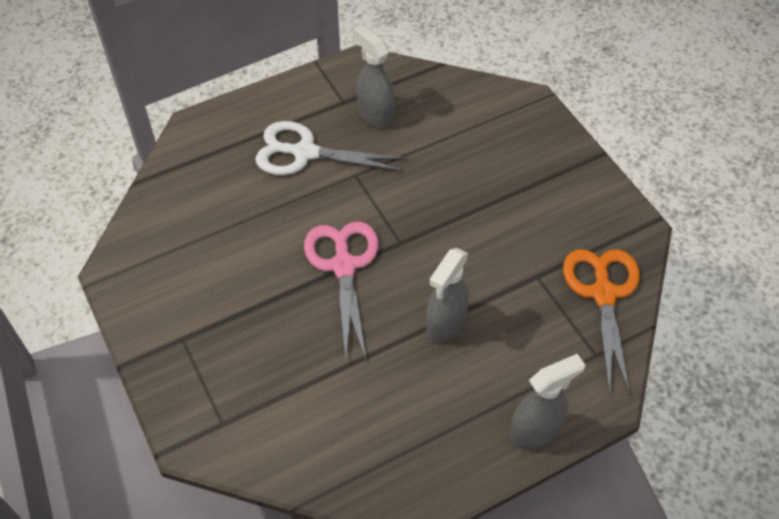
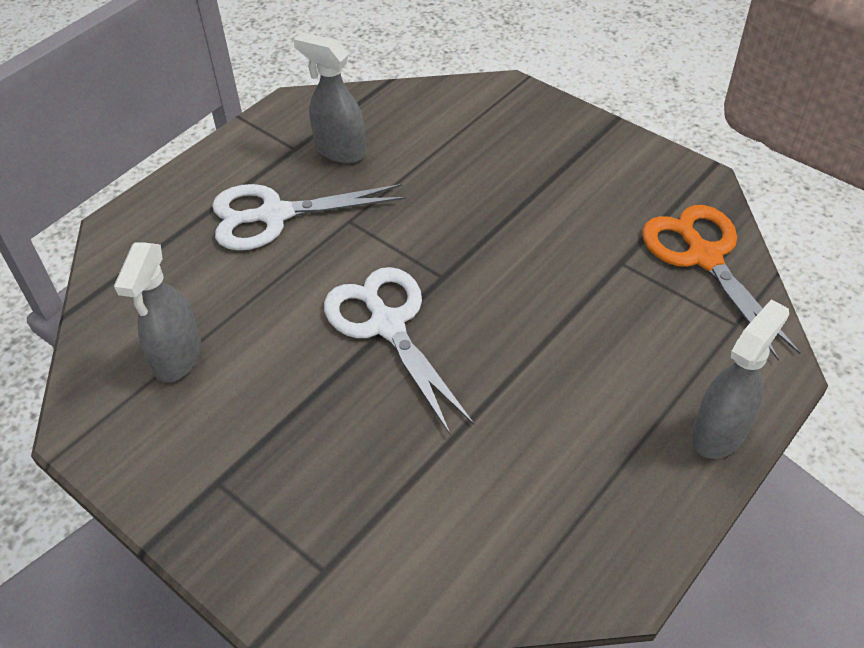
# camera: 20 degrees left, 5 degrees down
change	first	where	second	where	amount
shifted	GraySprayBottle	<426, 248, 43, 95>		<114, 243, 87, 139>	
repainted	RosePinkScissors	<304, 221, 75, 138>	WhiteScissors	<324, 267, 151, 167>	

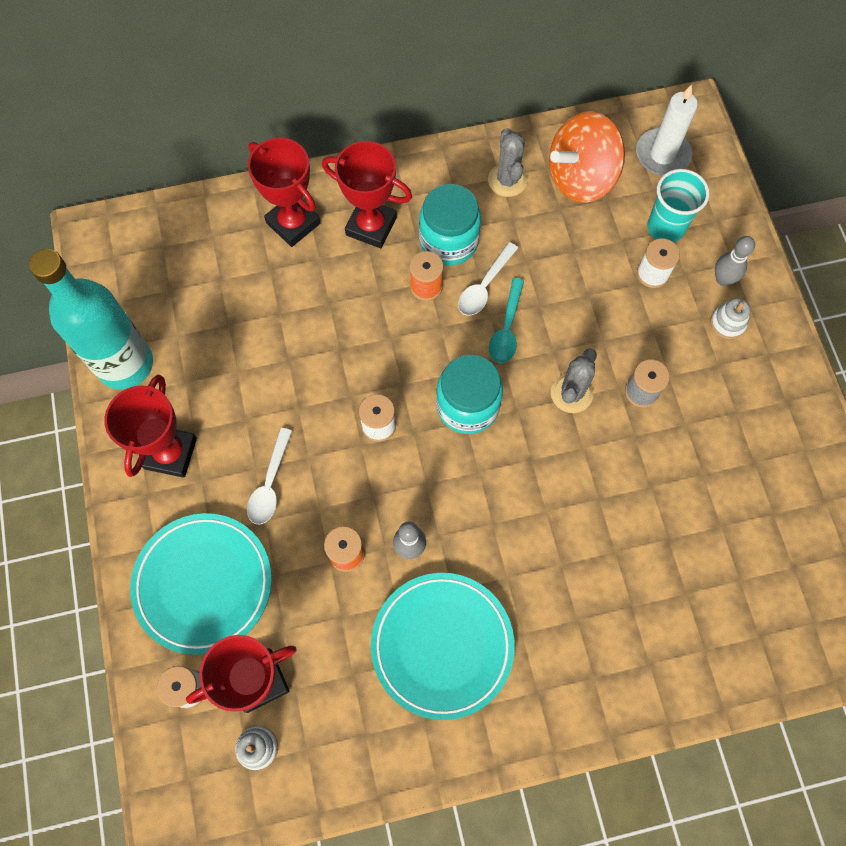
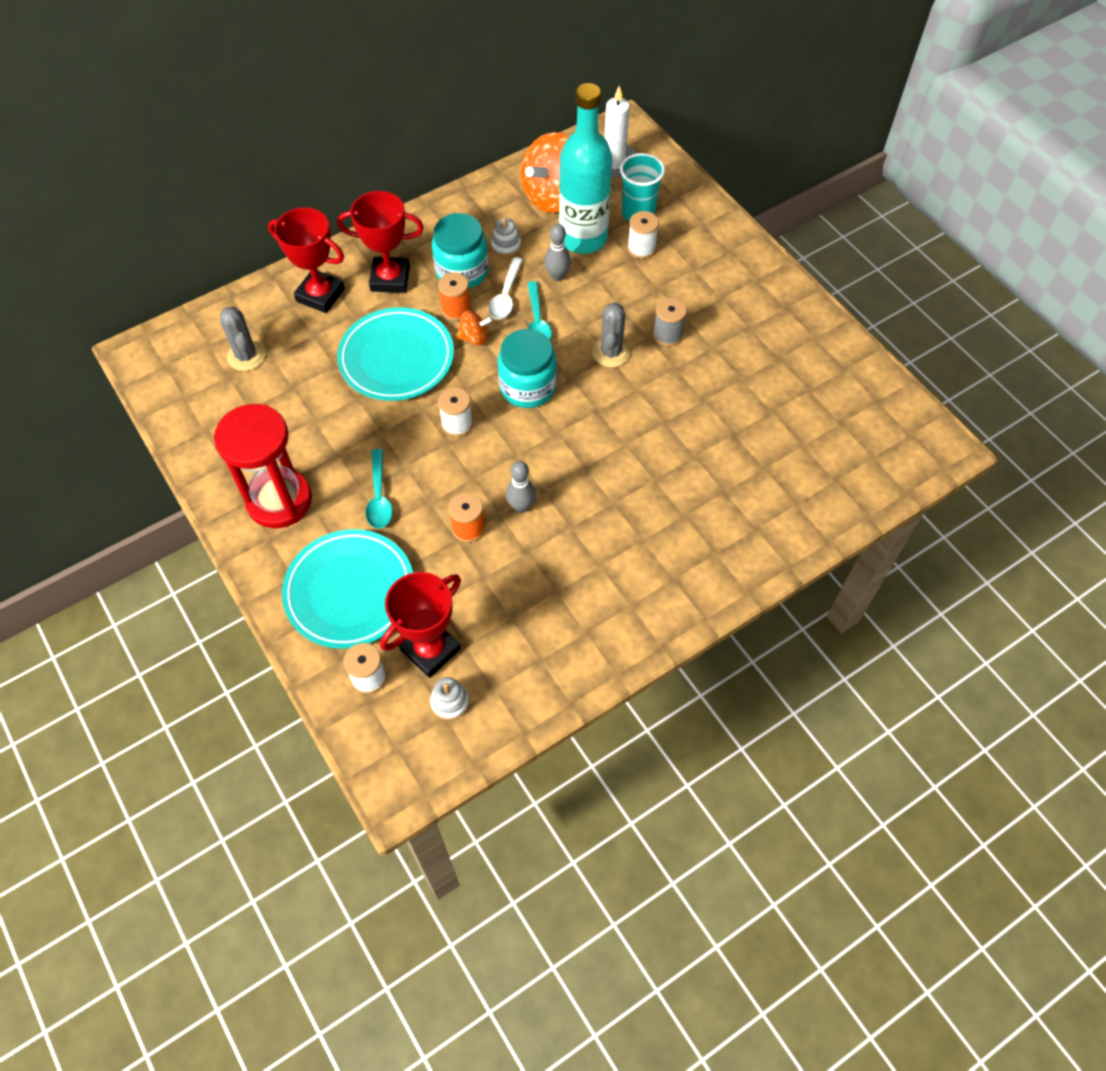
# camera: 20 degrees left, 10 degrees down
change	first	where	second	where	amount
swapped	CrimsonAwardCup	<104, 375, 93, 103>	CrimsonSandglass	<214, 404, 98, 124>	
shifted	GrayCactus	<488, 128, 39, 69>		<220, 307, 45, 64>	
shifted	TealDinnerPlate	<371, 573, 144, 147>		<337, 307, 117, 94>	
repainted	WhiteTeaspoon	<247, 428, 45, 96>	TealTeaspoon	<366, 449, 27, 80>	
new			OrangeWhirligig	<456, 311, 37, 34>	
shifted	WhiteStackingToy	<710, 298, 41, 41>		<491, 217, 30, 40>	
shifted	GrayTenpin	<715, 236, 40, 50>		<544, 224, 27, 57>	
shifted	TealDrinkBottle	<29, 249, 124, 141>		<559, 83, 53, 171>	

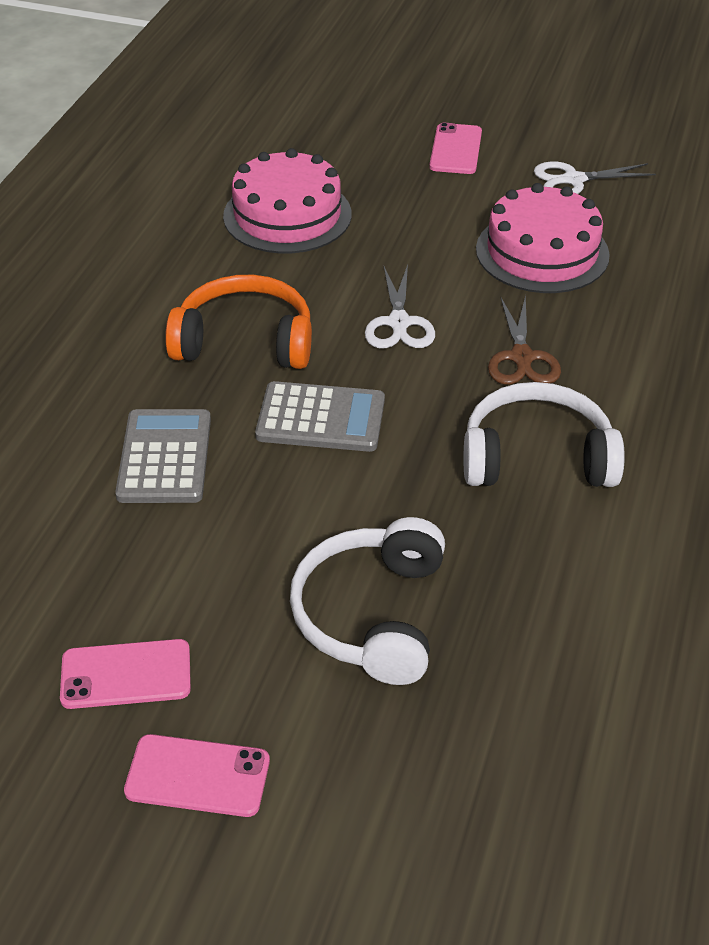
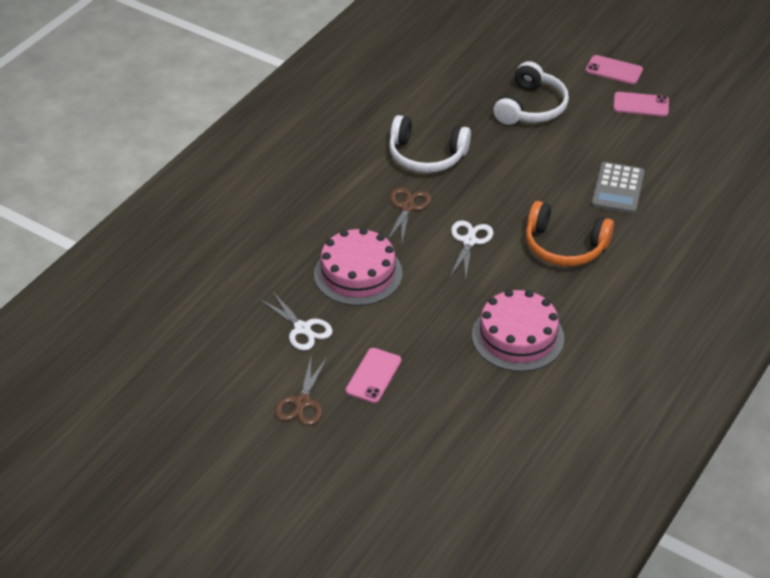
# camera: 165 degrees left, 0 degrees up
change	first	where	second	where	amount
rotated	WhiteScissors	<534, 161, 122, 33>		<259, 291, 73, 60>	45 degrees clockwise
new			RussetScissors	<275, 356, 53, 70>	
gone	GrayAddingMachine	<255, 381, 130, 71>			

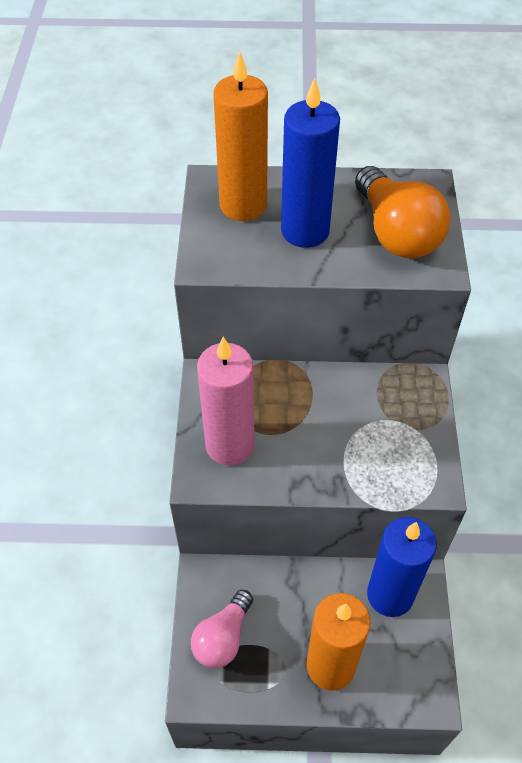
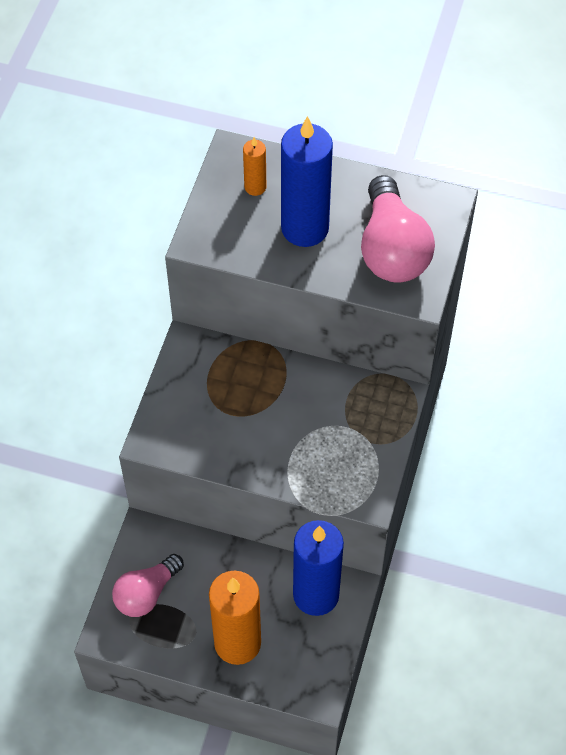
# camera: 15 degrees right, 5 degrees up
change	first	where	second	where	amount
scaled	OrangeWaxCandle	<213, 51, 55, 170>		<243, 137, 23, 59>	x0.47
repainted	OrangeBulb	<355, 166, 96, 92>	RosePinkBulb	<361, 175, 74, 107>	
gone	RosePinkWaxCandle	<197, 337, 57, 129>			

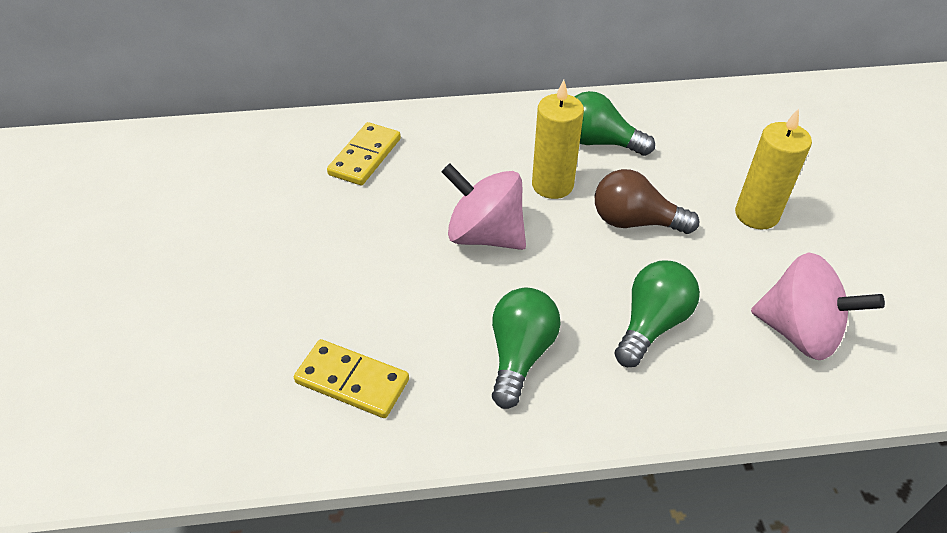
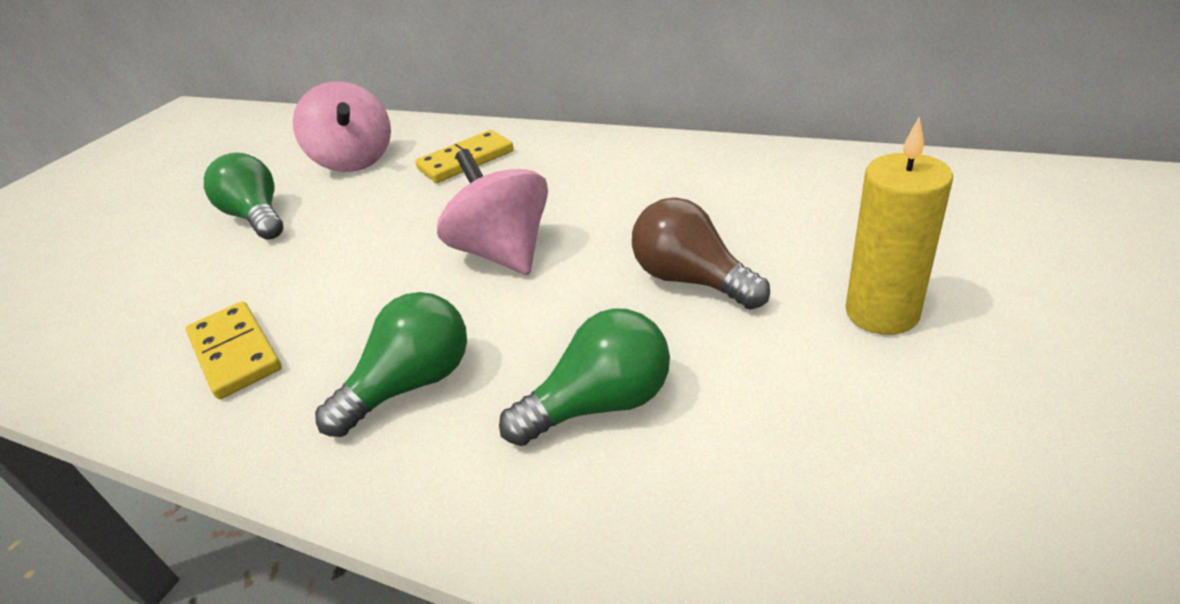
# camera: 35 degrees right, 10 degrees down
change	first	where	second	where	amount
shifted	EmeraldBulb	<574, 91, 81, 65>		<204, 153, 79, 87>	
shifted	RosePinkWhirligig	<751, 252, 134, 108>		<293, 81, 98, 91>	
gone	GoldenWaxCandle	<532, 80, 52, 119>			

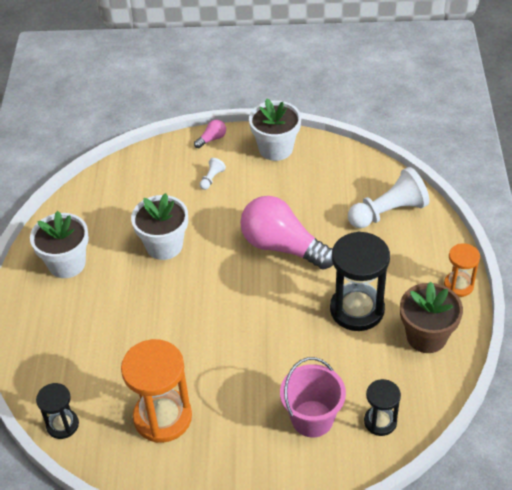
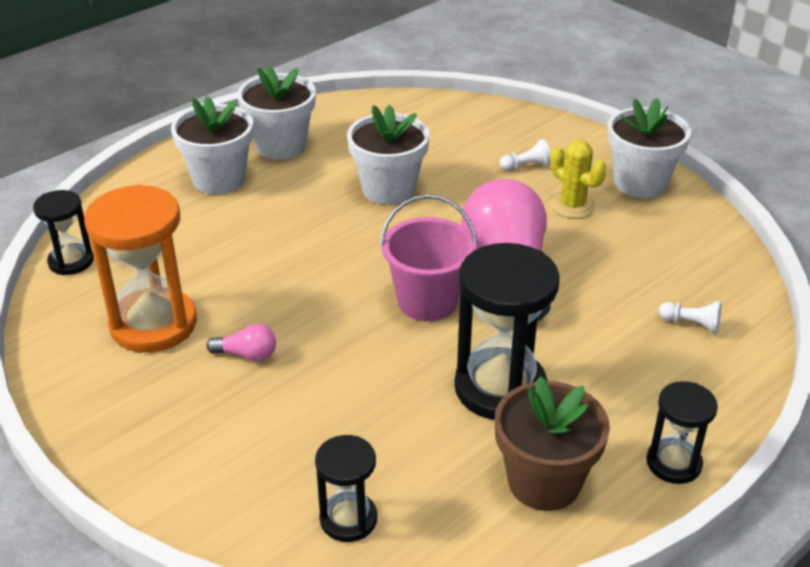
# camera: 45 degrees right, 10 degrees down
change	first	where	second	where	amount
new			WhiteFlowerPot	<171, 96, 82, 99>	
shifted	RosePinkBulb	<194, 120, 32, 28>		<207, 324, 69, 37>	
shifted	RosePinkBucket	<280, 357, 66, 80>		<380, 194, 97, 127>	
new			GoldenCactus	<550, 140, 56, 78>	
repainted	OrangeSandglass	<444, 243, 36, 54>	JetBlackSandglass	<646, 381, 72, 103>	
scaled	WhiteGamePawn	<348, 167, 82, 61>		<659, 301, 62, 33>	x0.44

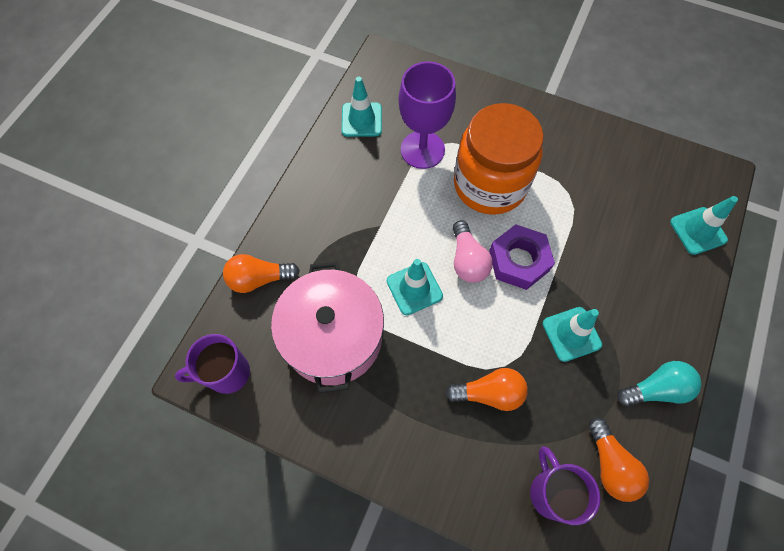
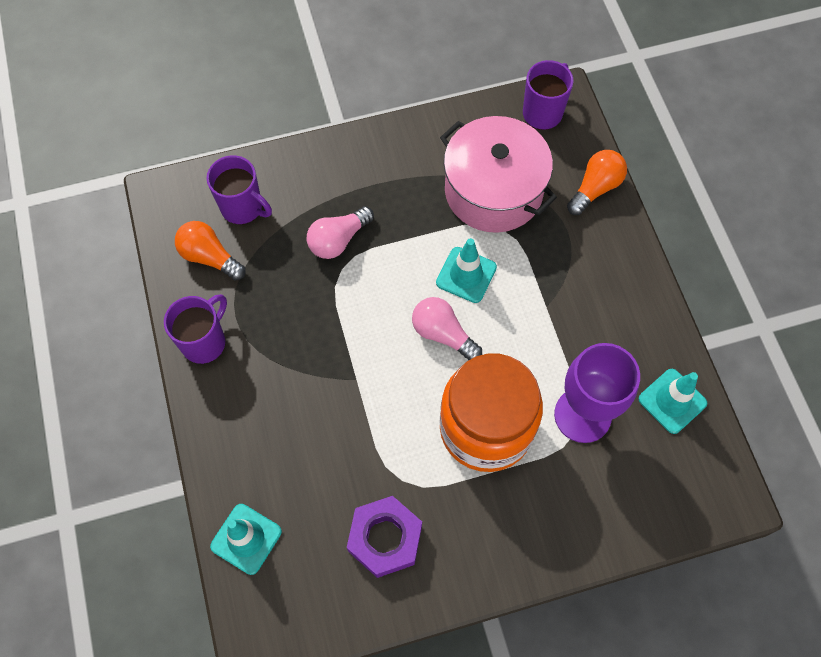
# camera: 140 degrees right, 0 degrees up
change	first	where	second	where	amount
swapped	TealBulb	<617, 361, 85, 45>	PurpleMug	<164, 294, 63, 70>	
repainted	OrangeBulb	<445, 368, 83, 43>	RosePinkBulb	<307, 206, 67, 53>	
shifted	PurpleHexagonNut	<489, 224, 66, 66>		<347, 496, 75, 82>	
gone	TealSafetyCone	<543, 307, 59, 55>			

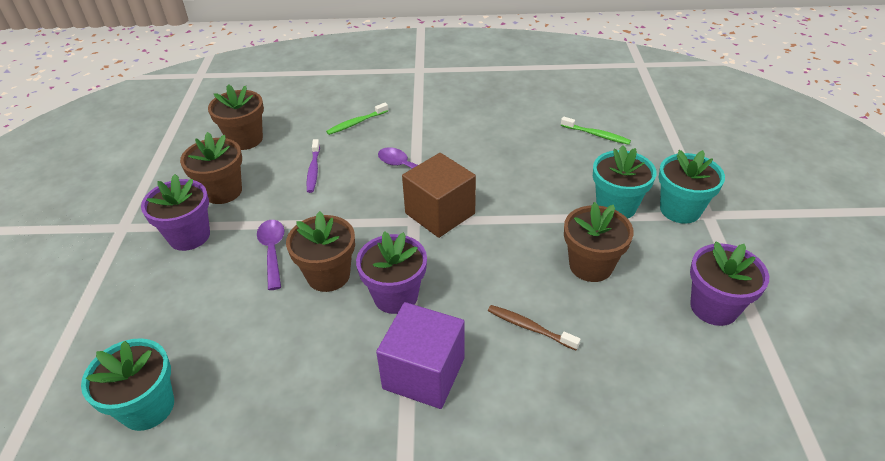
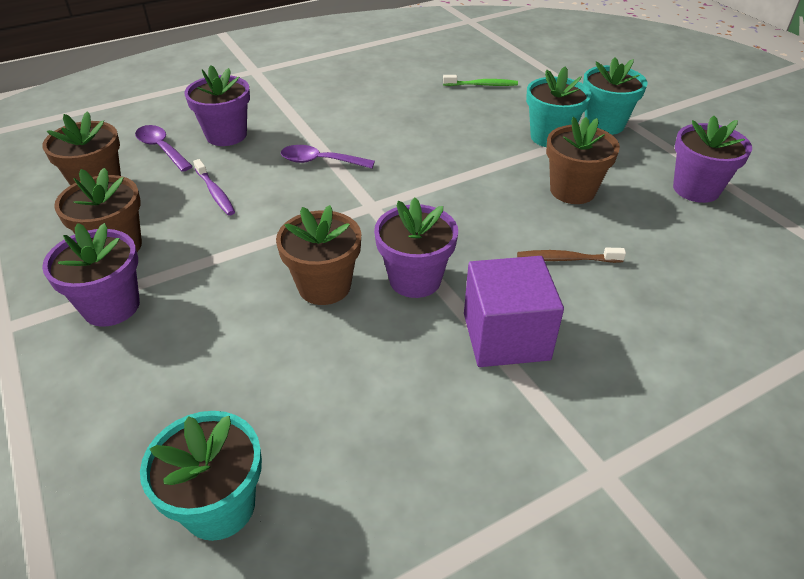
# camera: 30 degrees left, 0 degrees up
change	first	where	second	where	amount
shifted	PurpleTeaspoon	<257, 220, 27, 70>		<135, 125, 58, 47>	
swapped	EmeraldToothbrush	<326, 103, 62, 32>	PurpleFlowerPot	<184, 65, 66, 81>	
gone	RussetBlock	<402, 153, 74, 85>			

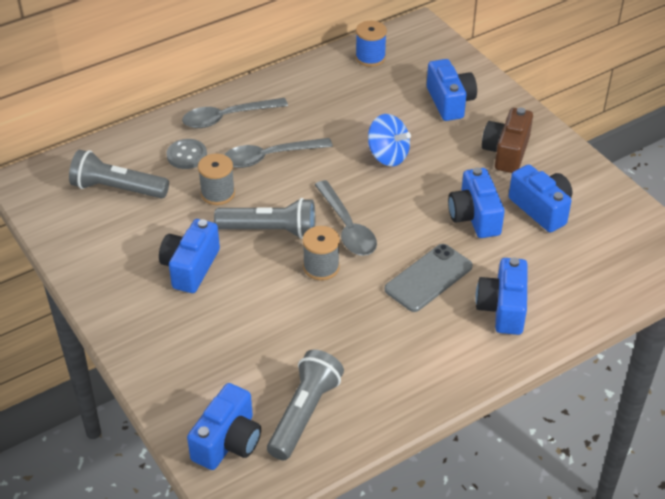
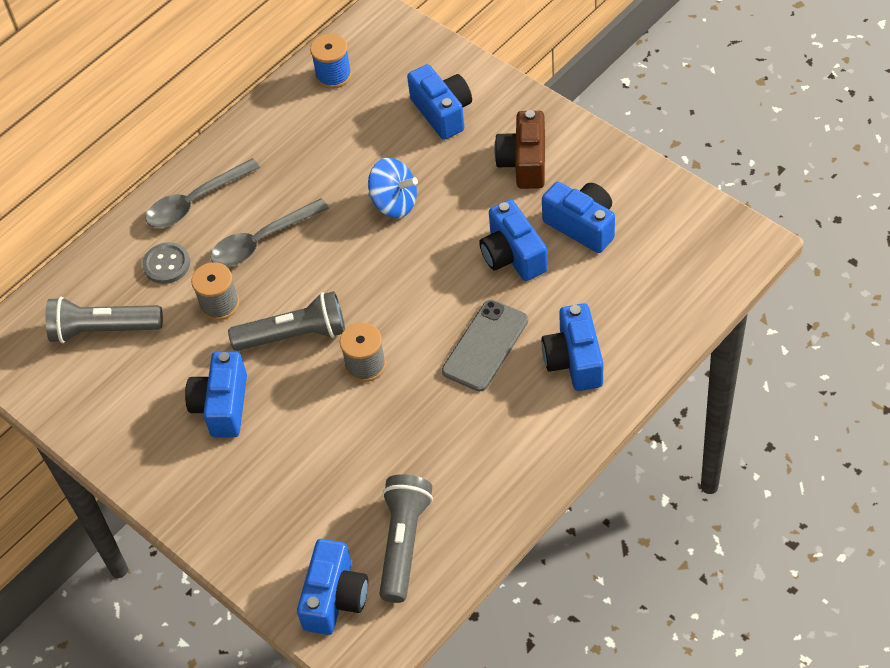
# camera: 10 degrees left, 10 degrees up
change	first	where	second	where	amount
gone	GrayTeaspoon	<315, 180, 62, 76>			

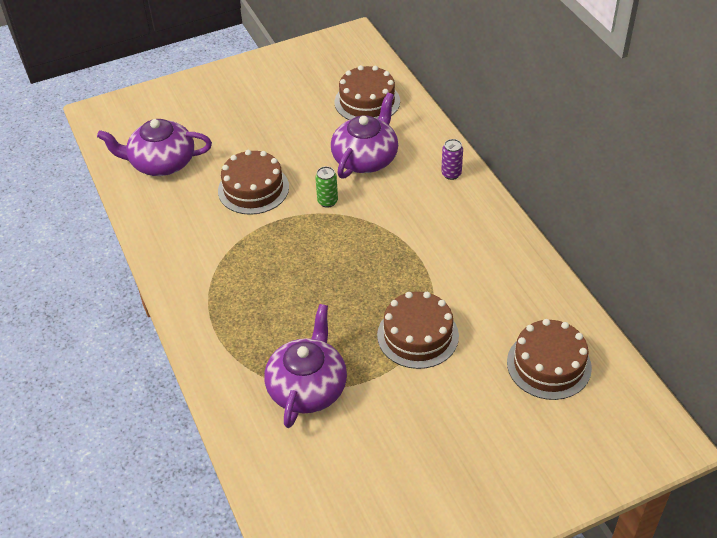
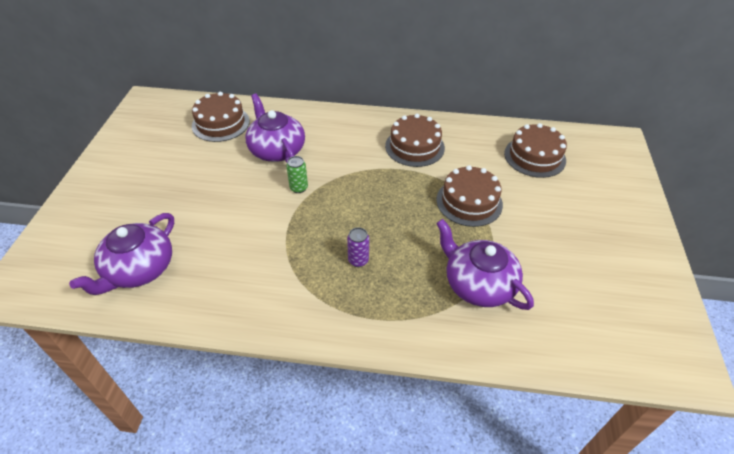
# camera: 60 degrees left, 0 degrees up
change	first	where	second	where	amount
shifted	PurpleTin	<441, 139, 22, 41>		<347, 227, 22, 40>	
shifted	RussetLayerCake	<218, 150, 71, 65>		<385, 114, 60, 53>	

